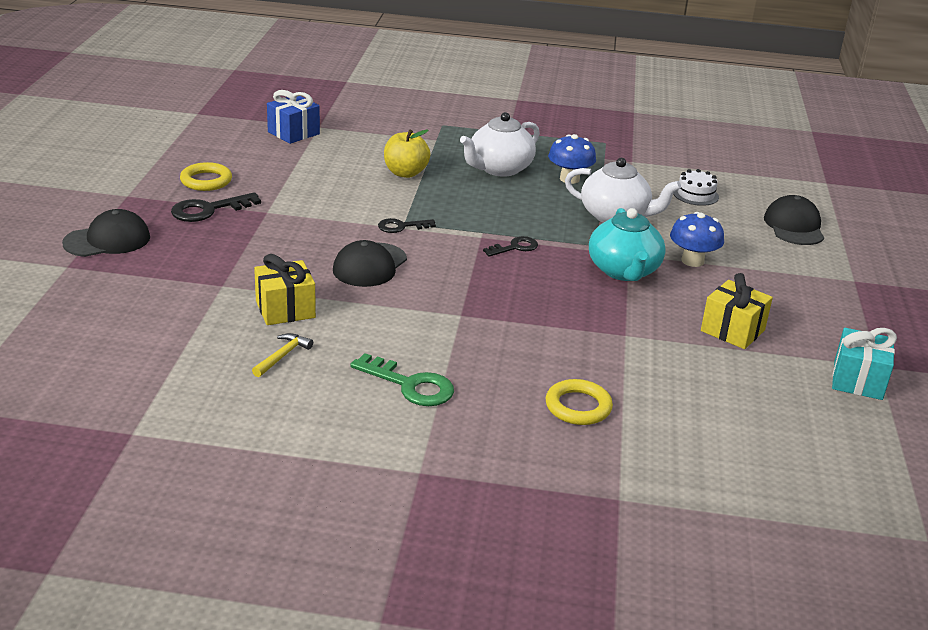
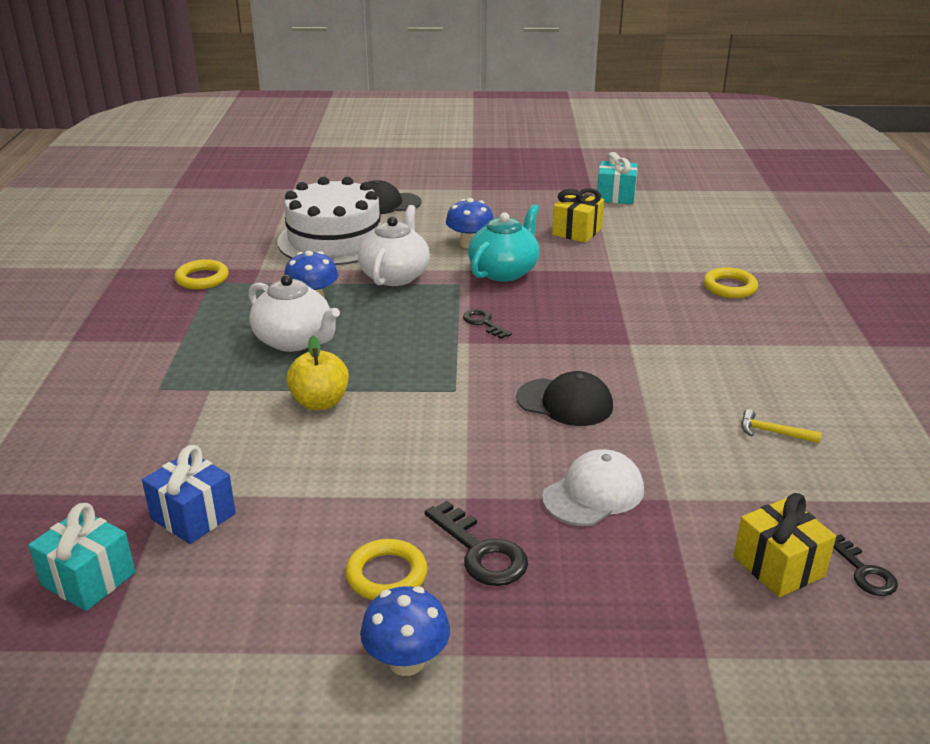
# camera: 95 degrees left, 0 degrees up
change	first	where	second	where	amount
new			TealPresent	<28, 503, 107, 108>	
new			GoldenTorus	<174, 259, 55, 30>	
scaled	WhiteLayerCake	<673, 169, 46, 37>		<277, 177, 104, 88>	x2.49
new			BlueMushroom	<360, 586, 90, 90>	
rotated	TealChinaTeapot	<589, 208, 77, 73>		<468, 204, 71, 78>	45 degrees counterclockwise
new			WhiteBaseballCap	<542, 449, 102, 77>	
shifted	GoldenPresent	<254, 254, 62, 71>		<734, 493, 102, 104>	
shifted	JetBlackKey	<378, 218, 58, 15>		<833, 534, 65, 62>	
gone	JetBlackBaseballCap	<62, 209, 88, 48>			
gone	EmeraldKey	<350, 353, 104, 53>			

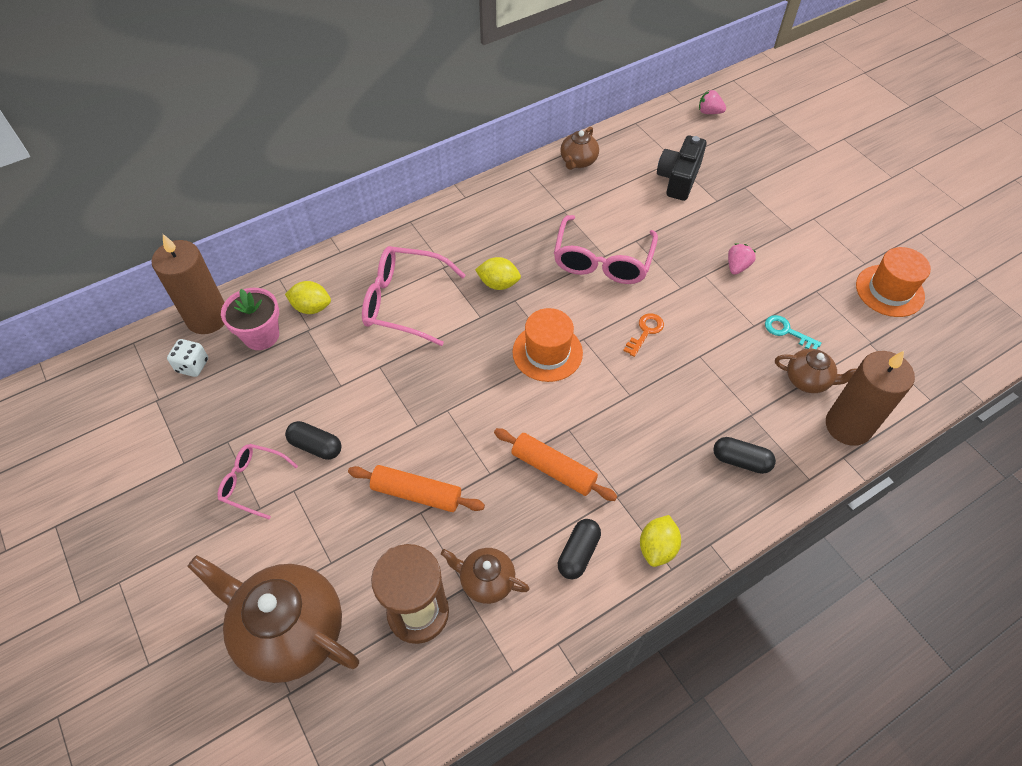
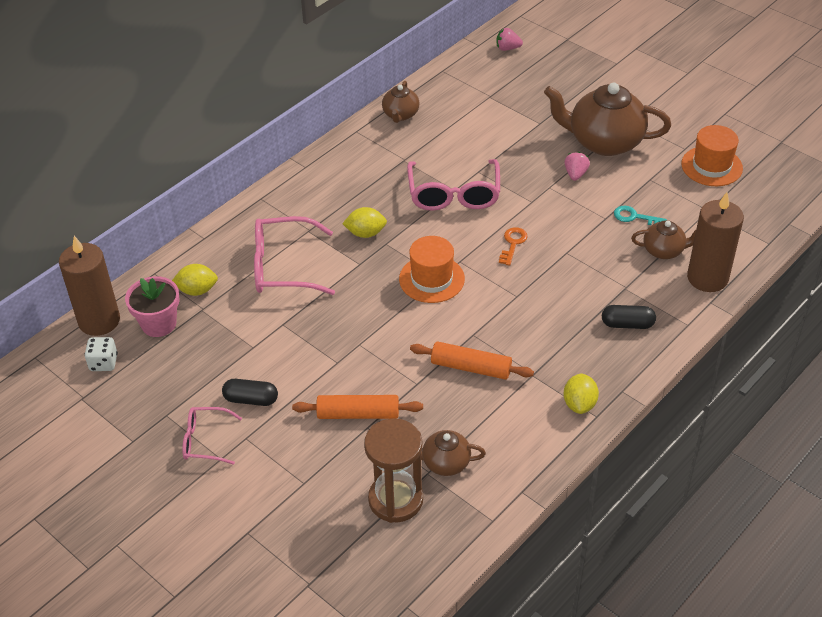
# camera: 15 degrees left, 10 degrees down
change	first	where	second	where	amount
shifted	RussetChinaTeapot	<188, 555, 171, 128>		<544, 83, 127, 73>	
gone	JetBlackPillShape	<558, 519, 43, 60>			
gone	JetBlackCompactCamera	<657, 136, 50, 65>			

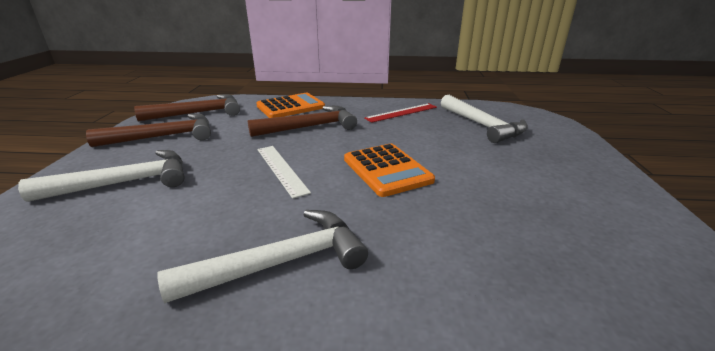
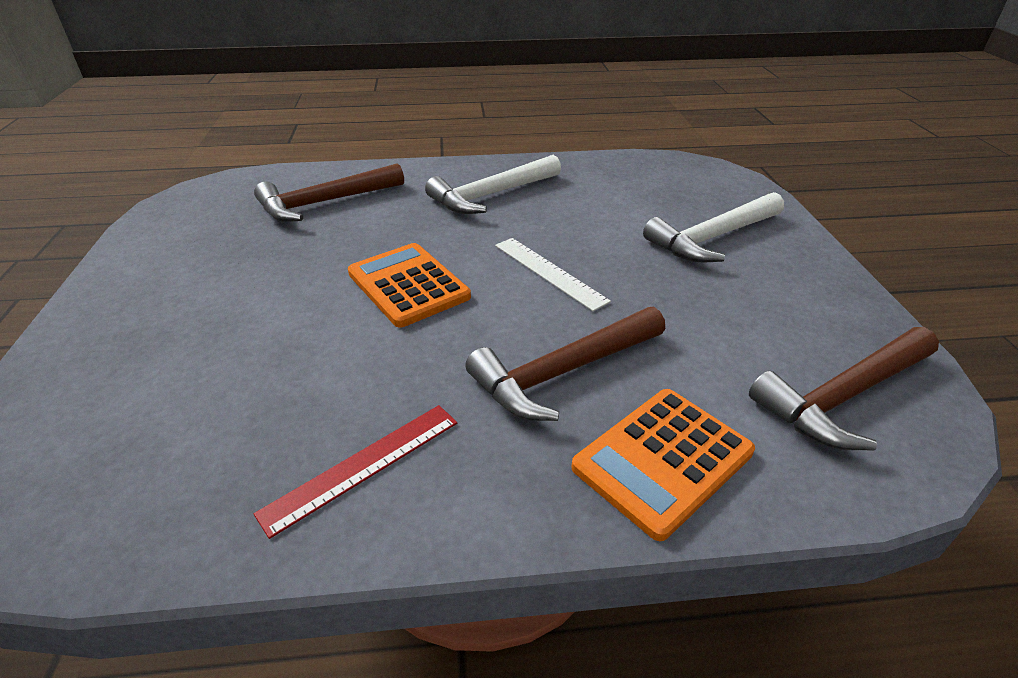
# camera: 170 degrees right, 10 degrees up
change	first	where	second	where	amount
shifted	RussetCarpenter'sHammer	<86, 114, 125, 33>		<254, 163, 150, 59>	
gone	WhiteCarpenter'sHammer	<441, 95, 87, 48>			

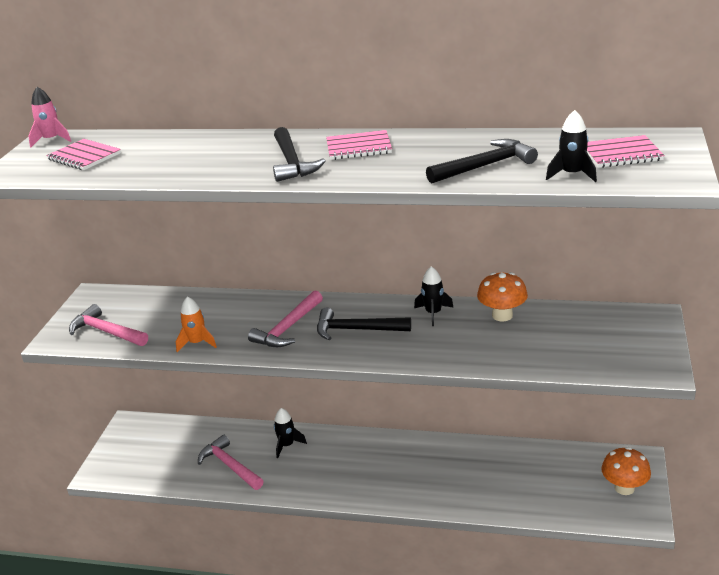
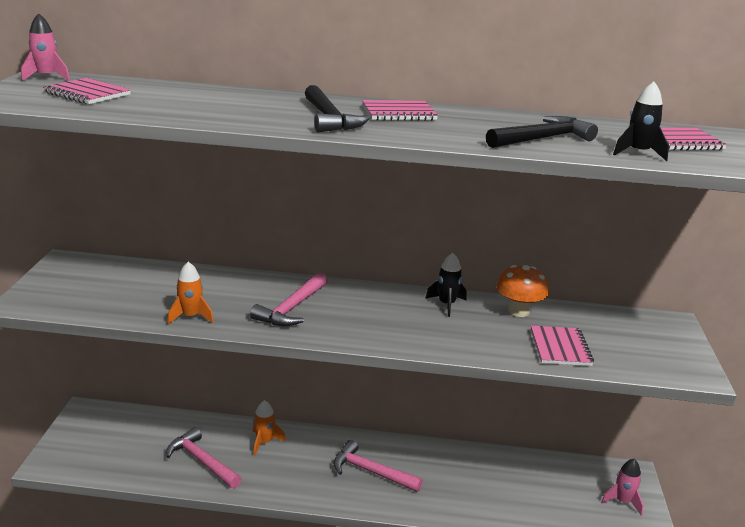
# camera: 10 degrees left, 5 degrees down
change	first	where	second	where	amount
repainted	JetBlackRocket	<274, 408, 33, 50>	OrangeRocket	<253, 400, 33, 55>	
shifted	RosePinkCarpenter'sHammer	<69, 304, 79, 42>		<333, 440, 90, 52>	
new			RosePinkExerciseBook	<531, 326, 63, 40>	
swapped	OrangeMushroom	<601, 447, 50, 48>	RosePinkRocket	<601, 459, 43, 57>	
gone	JetBlackCarpenter'sHammer	<317, 308, 94, 32>			

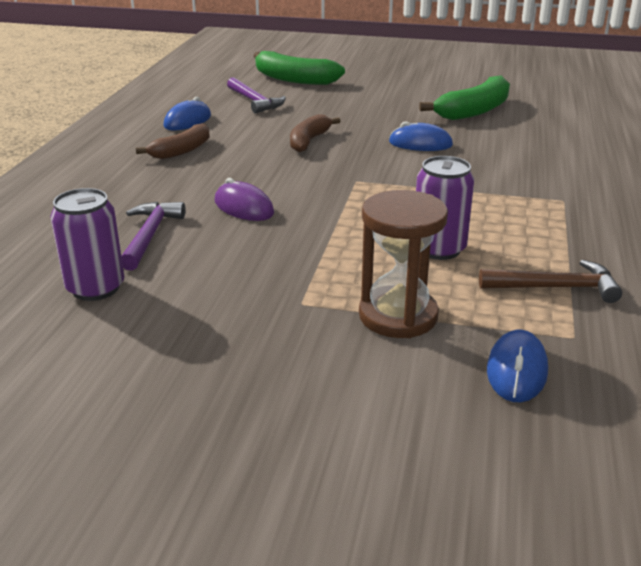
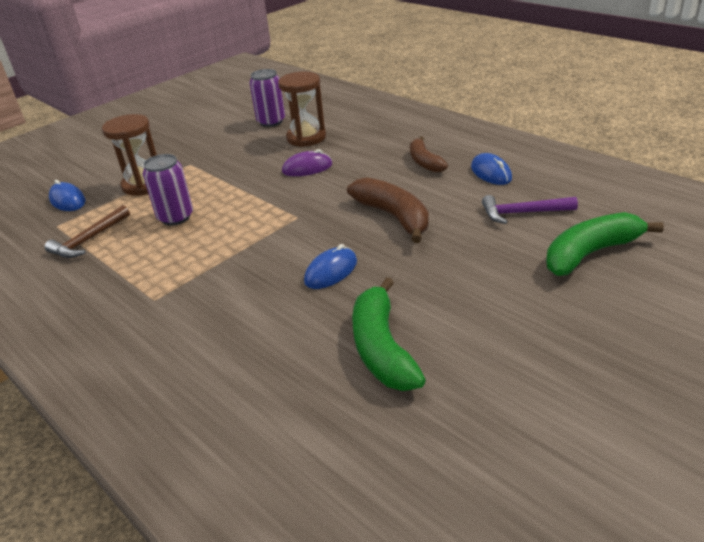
# camera: 125 degrees right, 5 degrees up
change	first	where	second	where	amount
swapped	PurpleCarpenter'sHammer	<121, 202, 65, 69>	RussetSandglass	<278, 71, 48, 76>	
scaled	RussetToyBanana	<290, 114, 50, 38>		<347, 177, 82, 66>	x1.53

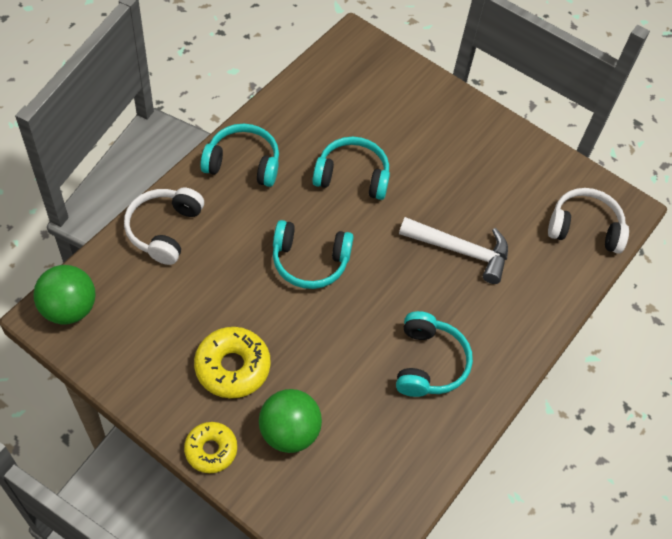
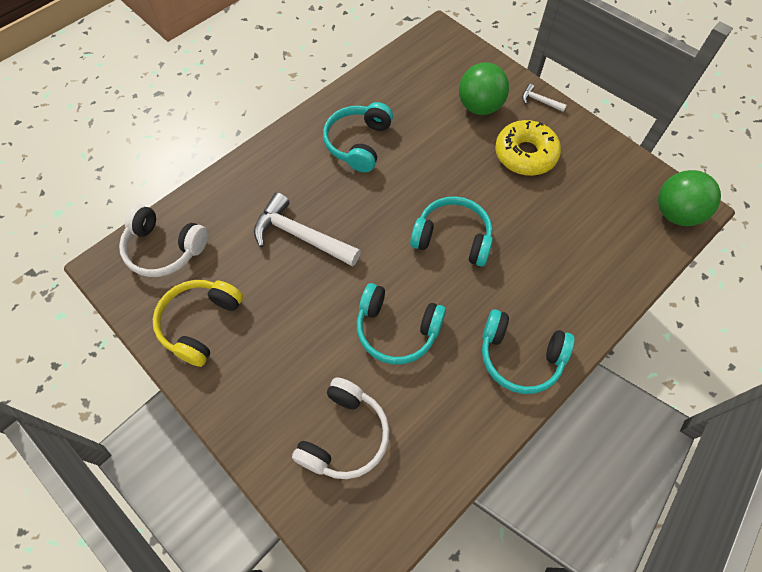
# camera: 165 degrees left, 5 degrees up
change	first	where	second	where	amount
new			GoldenOverEarHeadphones	<153, 280, 90, 87>	
shifted	WhiteOverEarHeadphones	<124, 187, 80, 78>		<292, 377, 97, 102>	
swapped	GoldenDonut	<184, 422, 53, 51>	WhiteCarpenter'sHammer	<522, 84, 45, 28>	

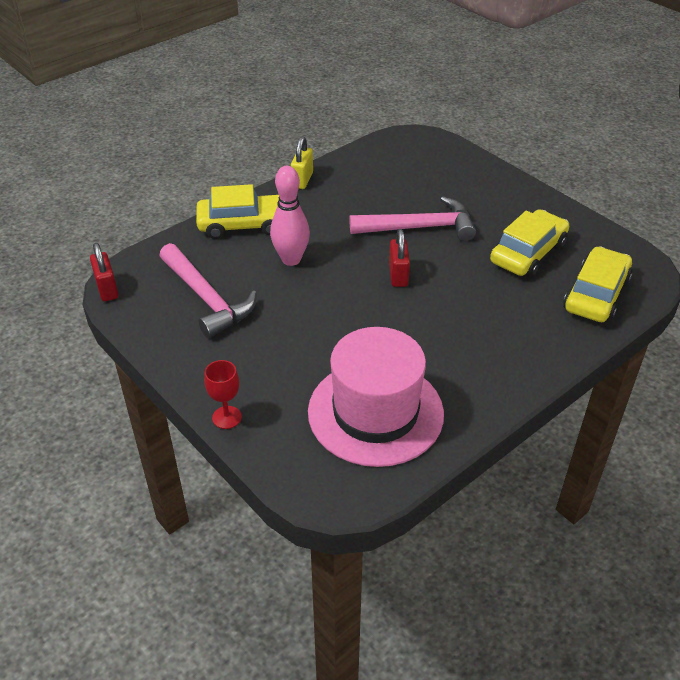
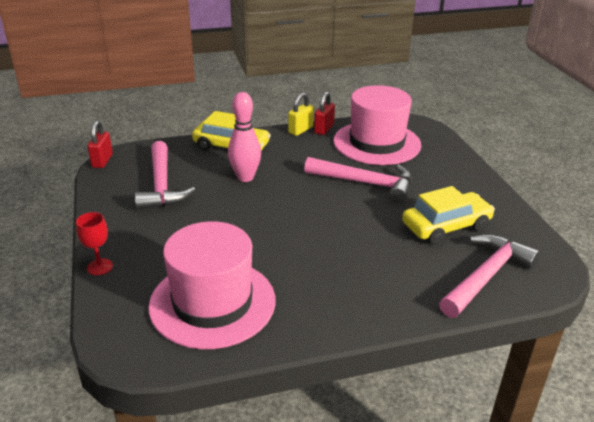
# camera: 25 degrees right, 10 degrees down
change	first	where	second	where	amount
shifted	CrimsonLock	<389, 229, 21, 58>		<314, 91, 21, 44>	
new			RosePinkHat	<333, 85, 88, 80>	
swapped	GoldenCar	<563, 246, 69, 76>	RosePinkCarpenter'sHammer	<439, 234, 101, 84>	

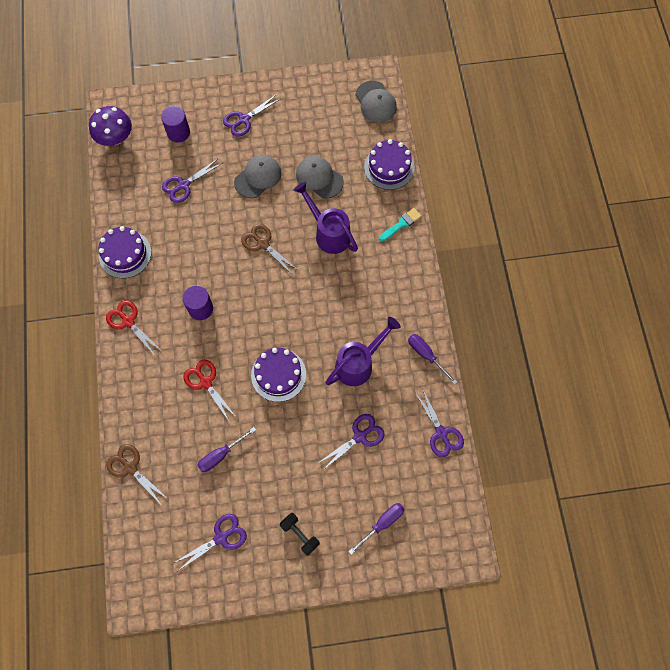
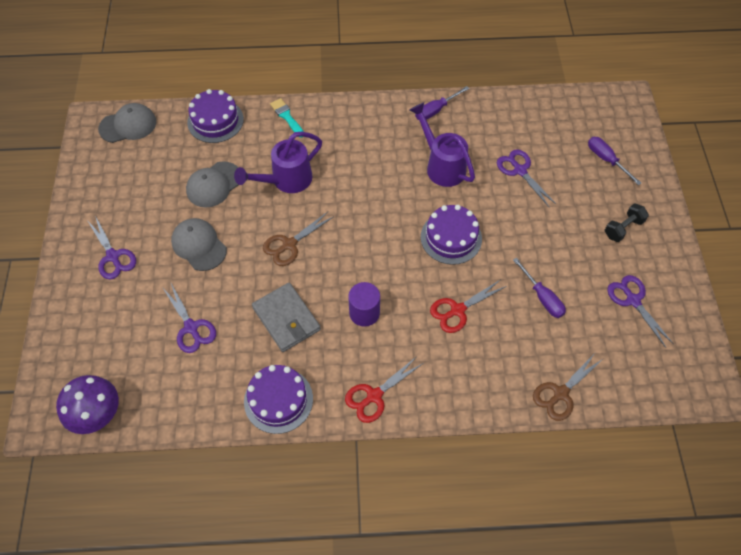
# camera: 85 degrees left, 10 degrees down
change	first	where	second	where	amount
new			GrayWallet	<252, 283, 69, 69>	
gone	PurpleCylinder	<161, 106, 29, 36>			
gone	PurpleScissors	<414, 389, 50, 68>			

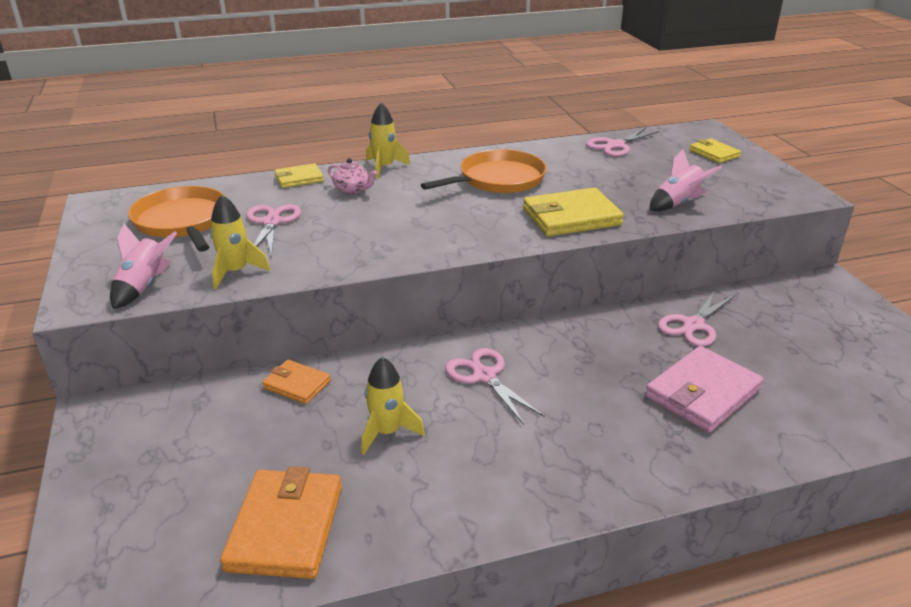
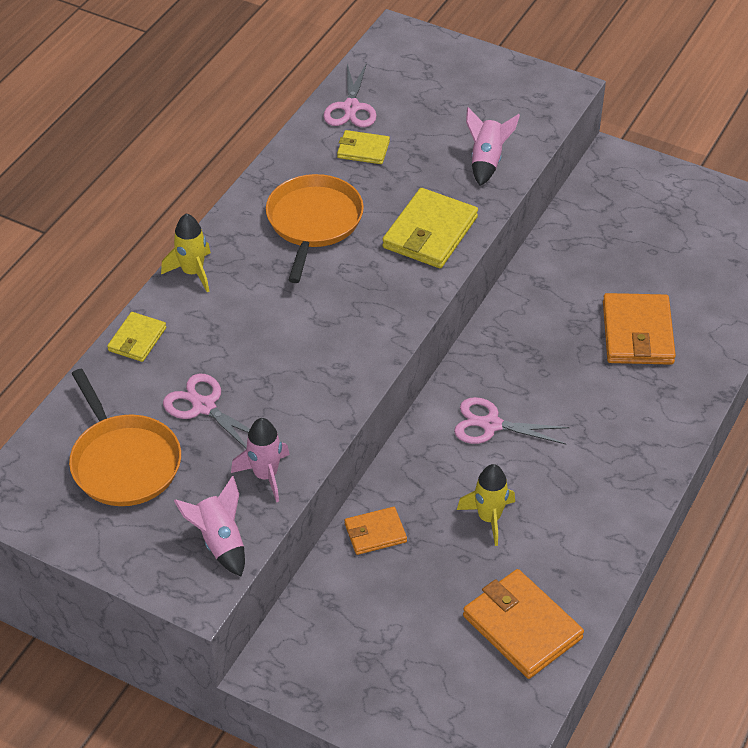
# camera: 45 degrees left, 15 degrees up
change	first	where	second	where	amount
rotated	OrangeFryingPan	<128, 186, 98, 66>		<69, 369, 112, 137>	135 degrees counterclockwise
repainted	GoldenRocket	<210, 195, 60, 94>	RosePinkRocket	<231, 418, 59, 84>	
shifted	GoldenWallet	<689, 139, 52, 24>		<337, 130, 53, 34>	
repainted	RosePinkWallet	<645, 346, 118, 86>	OrangeWallet	<603, 293, 73, 72>	
gone	RosePinkChinaTeapot	<328, 158, 49, 37>			
gone	RosePinkScissors	<658, 290, 77, 57>			

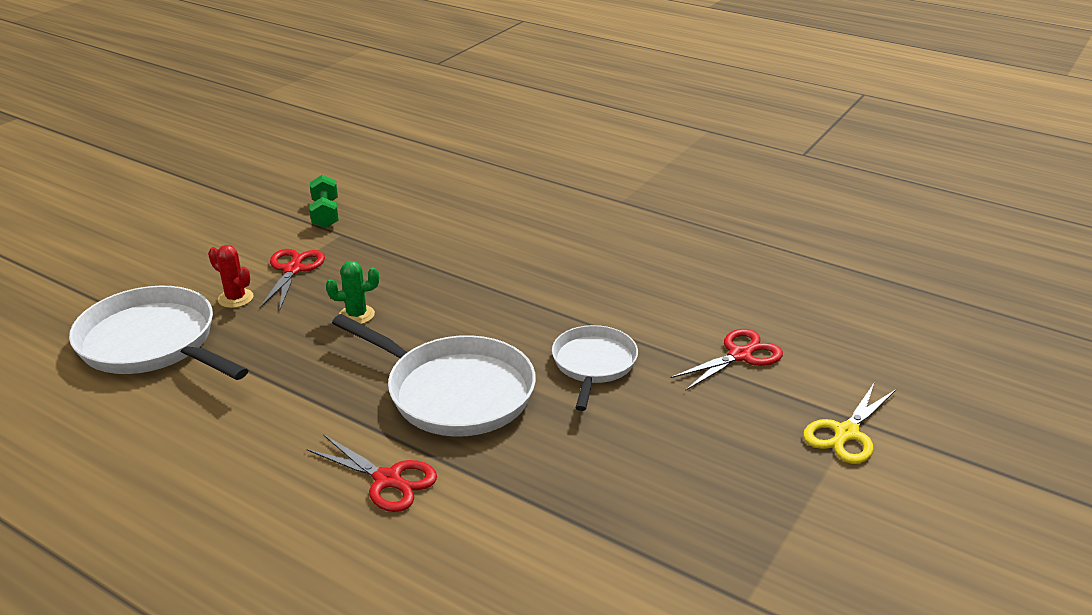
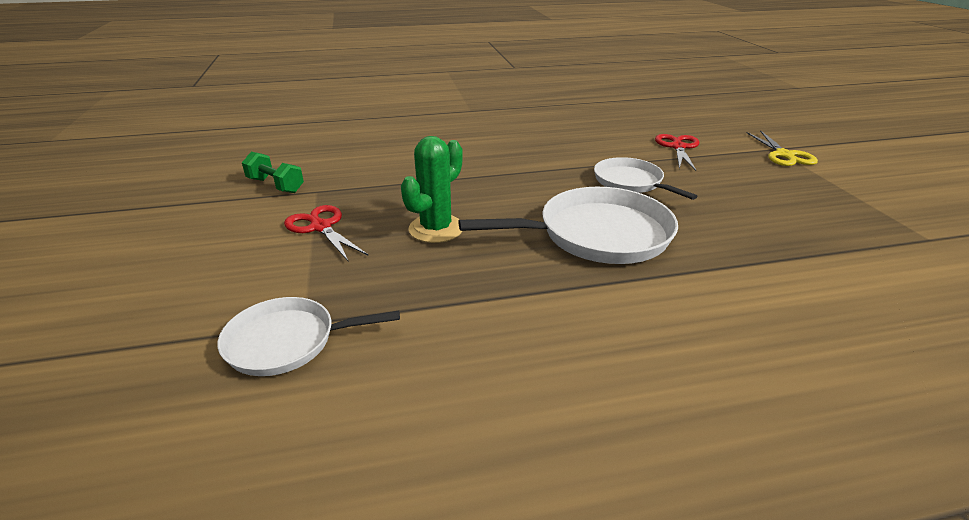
# camera: 45 degrees left, 0 degrees up
change	first	where	second	where	amount
scaled	WhiteFryingPan	<69, 286, 179, 94>		<218, 297, 182, 79>	x0.62
scaled	EmeraldCactus	<326, 261, 53, 63>		<401, 136, 62, 107>	x1.57
gone	CrimsonCactus	<208, 245, 46, 63>			
gone	CrimsonScissors	<307, 434, 130, 78>			

